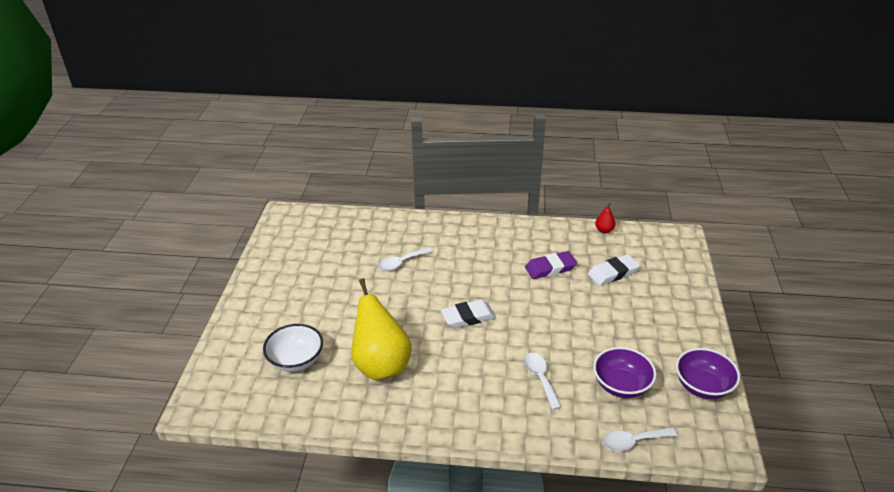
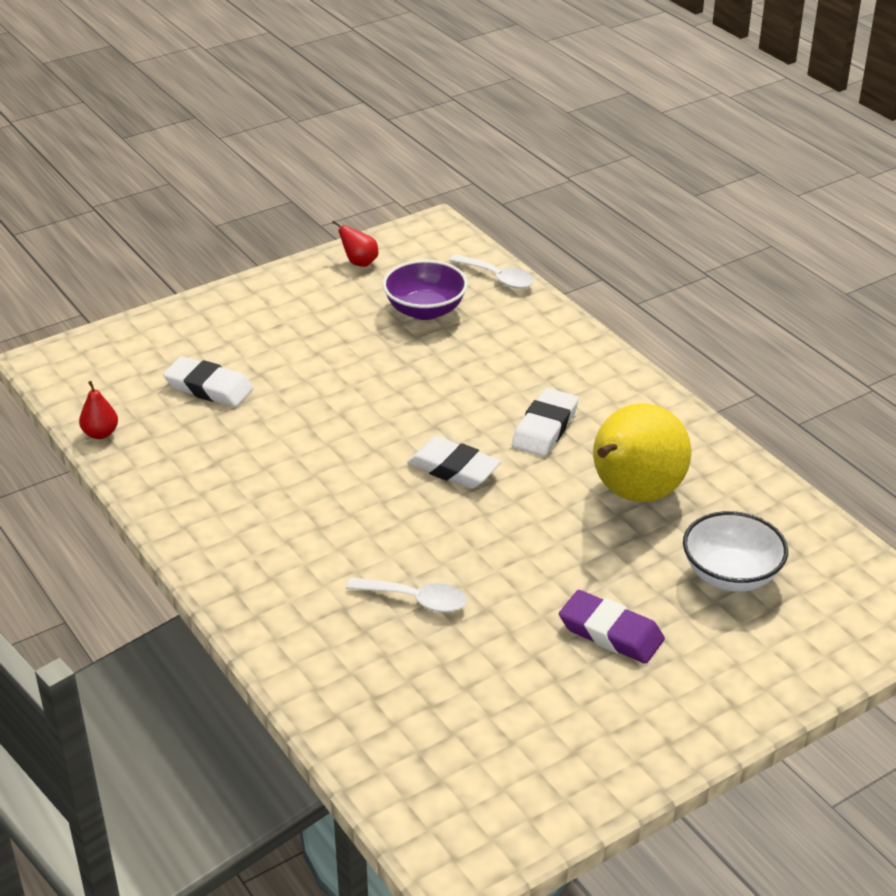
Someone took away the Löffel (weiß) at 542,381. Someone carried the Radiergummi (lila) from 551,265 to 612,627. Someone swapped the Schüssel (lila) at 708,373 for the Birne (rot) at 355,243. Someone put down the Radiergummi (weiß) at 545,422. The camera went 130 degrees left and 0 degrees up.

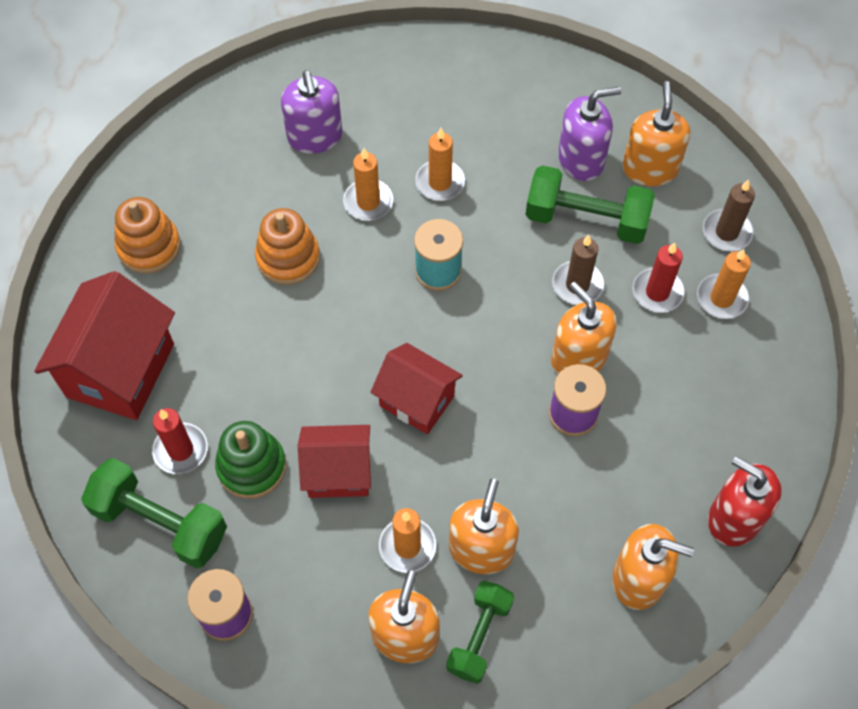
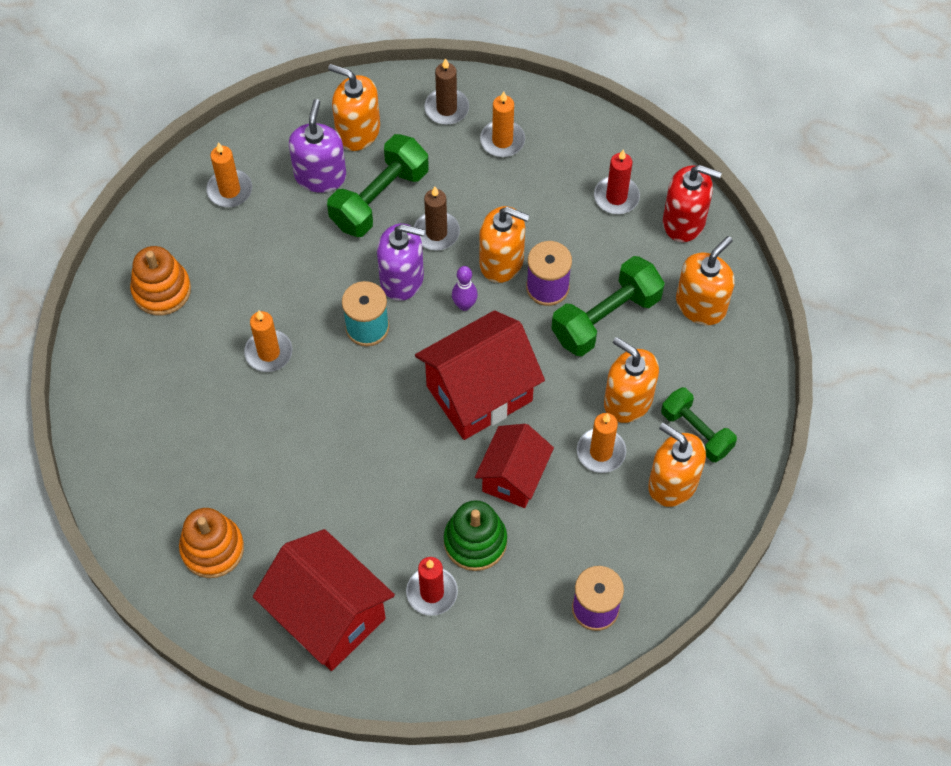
Someone carried the Hantel (grün) from 154,513 to 608,306. Someone carried the Stapelspielzeug (orange) from 287,246 to 160,281. Someone carried the Seifenspender (lila) from 312,112 to 401,262. Someone scaled the Haus (rot) at 416,388 by 1.57. Someone carried the Kerze (orange) from 440,164 to 229,174. Someone rotated the Seifenspender (orange) at 584,328 by 150 degrees counterclockwise. Someone carried the Kerze (rot) from 658,278 to 617,182. Someone rotated the Seifenspender (rot) at 745,501 by 135 degrees counterclockwise. Someone put down the Bowlingkegel (lila) at 465,288. The camera went 65 degrees left and 0 degrees up.

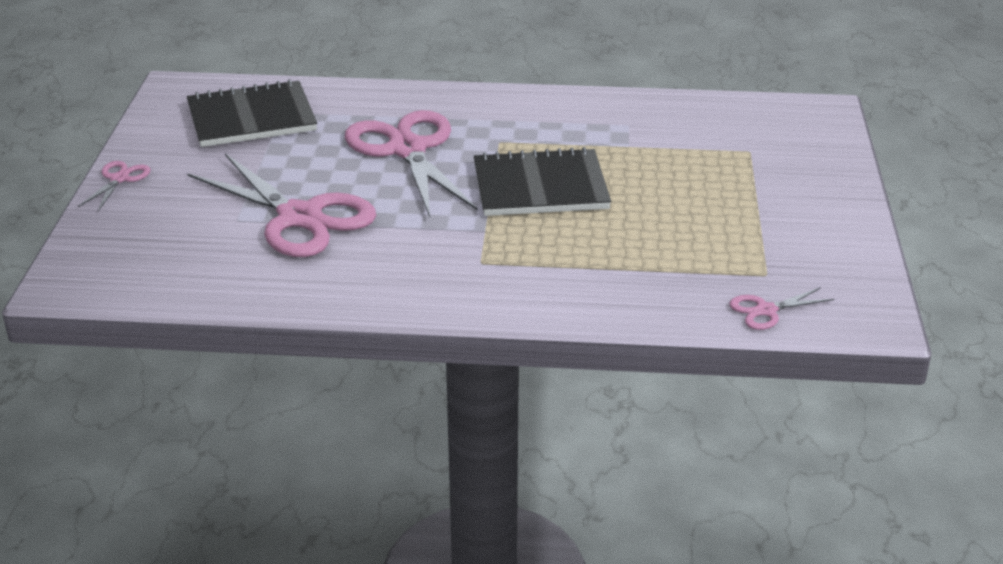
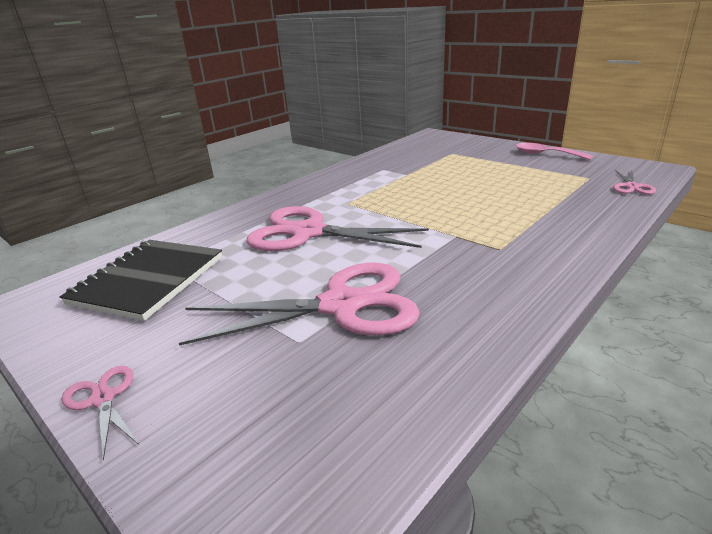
Someone took away the Notizbuch (schwarz) at 542,181. Someone put down the Löffel (rosa) at 554,151. The camera went 50 degrees left and 5 degrees down.

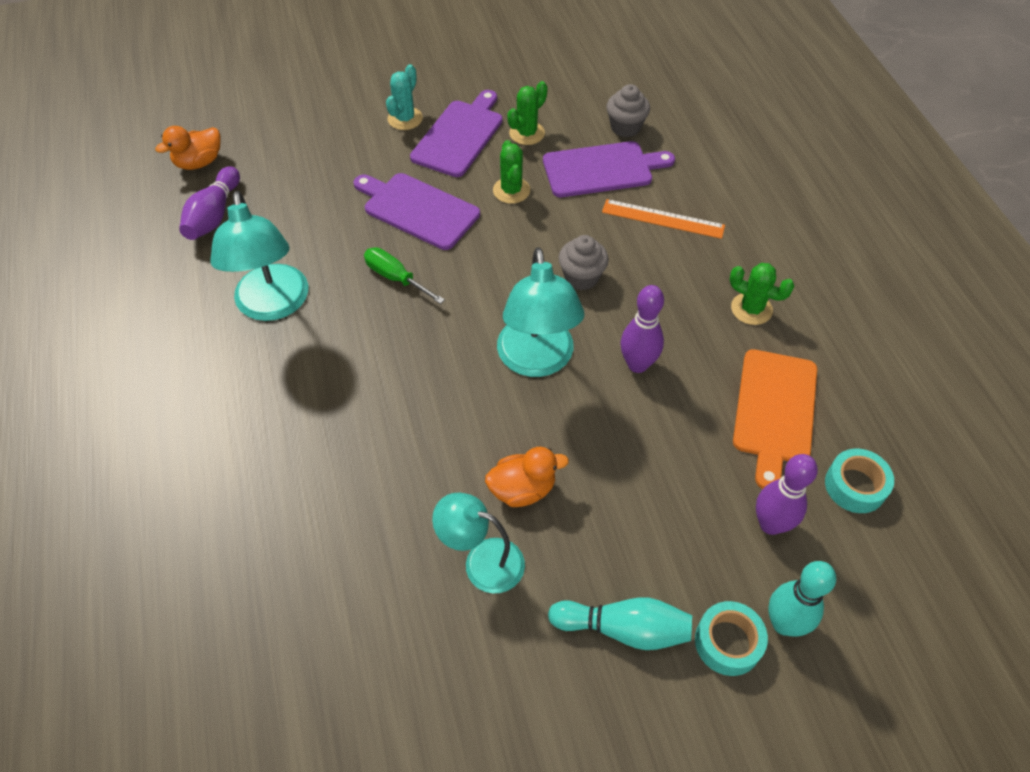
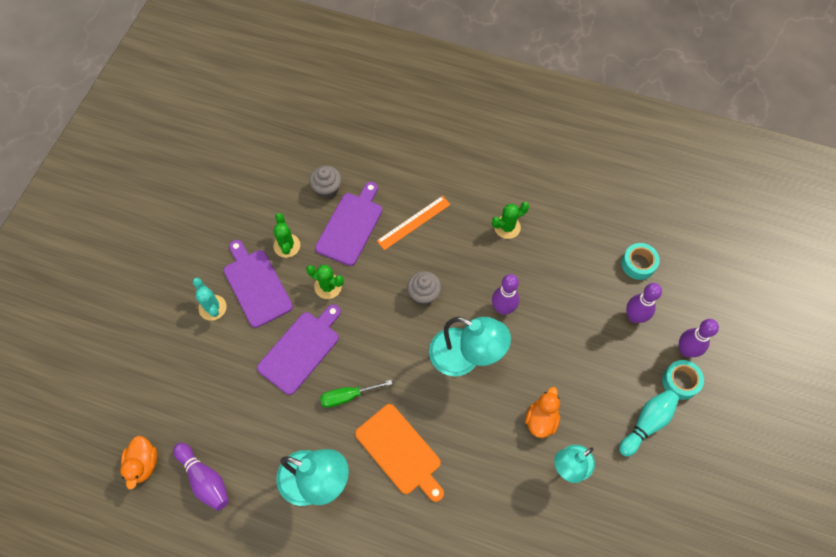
Someone rotated the Schneidebrett (lila) at 416,211 by 150 degrees clockwise. Someone carried the Schneidebrett (orange) from 775,419 to 399,453. Someone repainted the Bowlingkegel (türkis) at 802,599, which became the Bowlingkegel (lila) at 699,338. The camera went 55 degrees left and 10 degrees up.

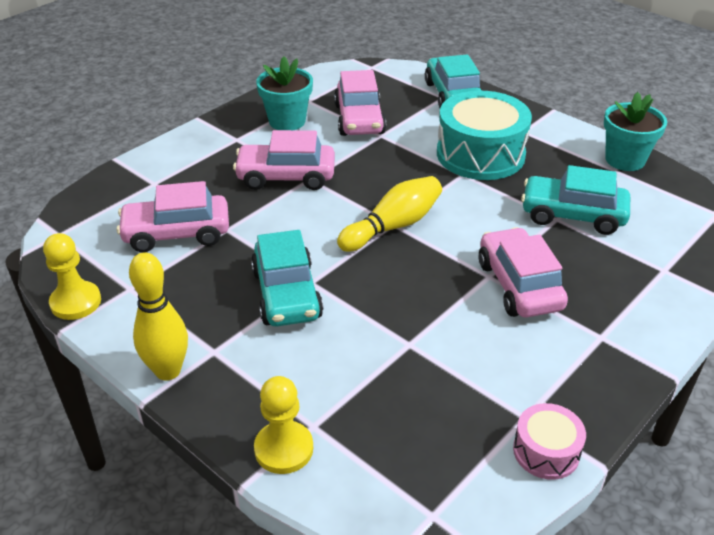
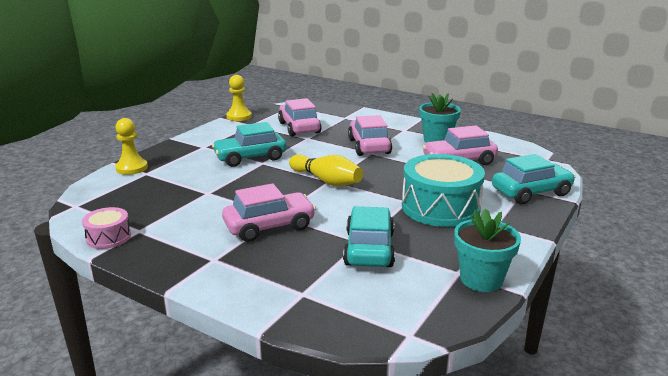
Someone took away the Bowlingkegel (gelb) at 158,316. The camera went 80 degrees right and 15 degrees down.

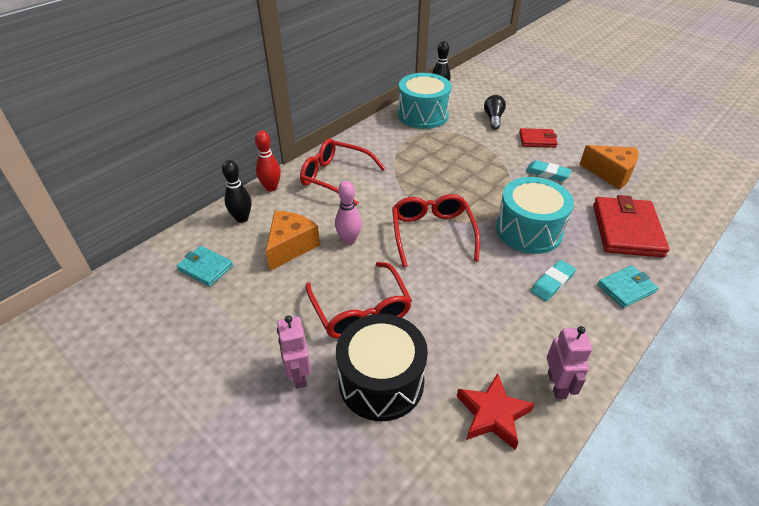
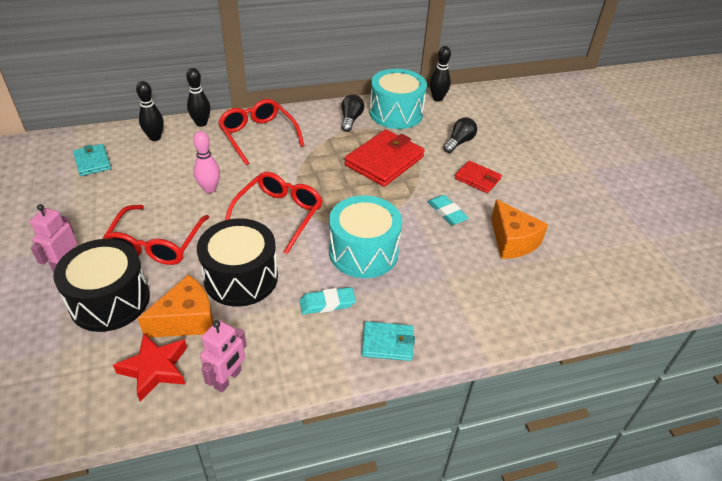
Someone repainted the Bowlingkegel (rot) at 268,161, which became the Bowlingkegel (schwarz) at 198,97. Someone carried the Käse (orange) from 293,241 to 176,306. Someone carried the Geldbörse (rot) from 631,226 to 385,158. Someone put down the Trommel (schwarz) at 237,262. Someone put down the Glühbirne (schwarz) at 352,113. The camera went 30 degrees right and 0 degrees up.

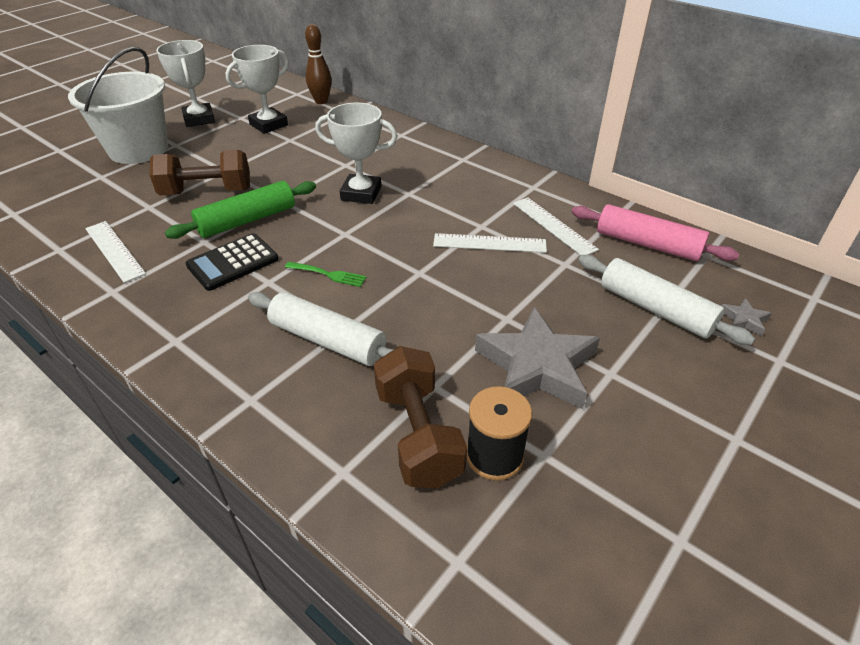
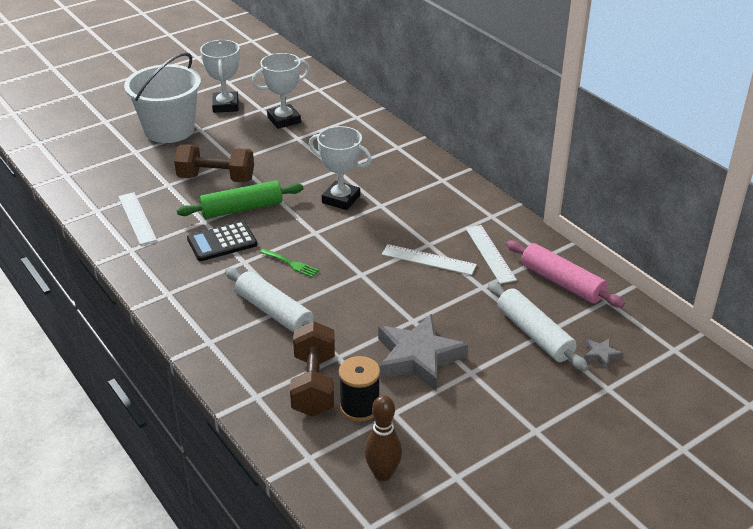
Someone carried the Bowlingkegel (braun) from 318,64 to 383,438. The camera went 15 degrees right and 5 degrees down.

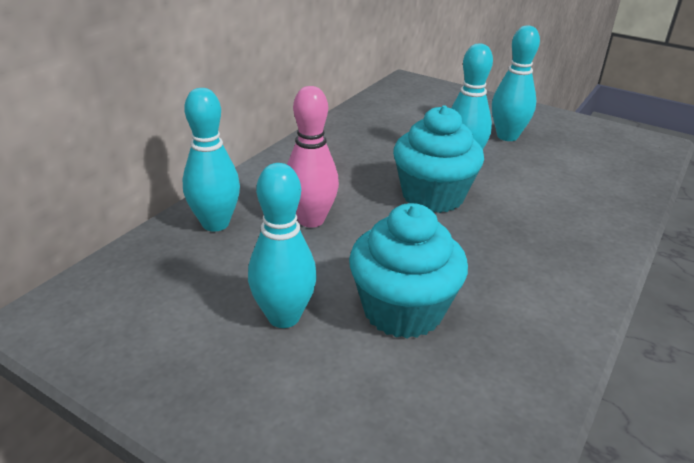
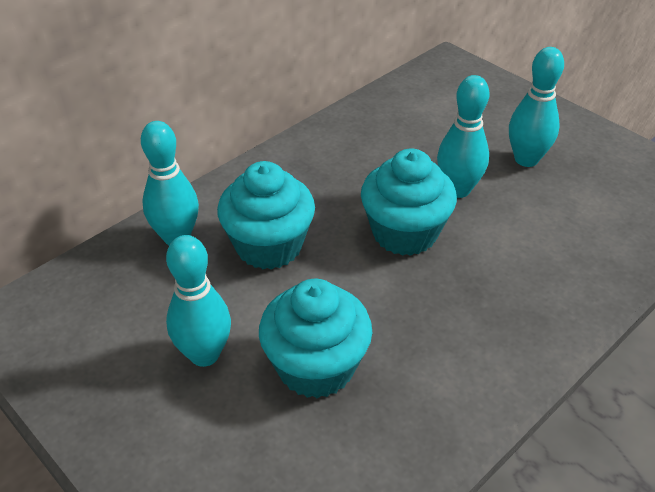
Someone swapped the Bowlingkegel (rosa) at 313,157 for the Muffin (türkis) at 266,215. The camera went 15 degrees right and 10 degrees up.

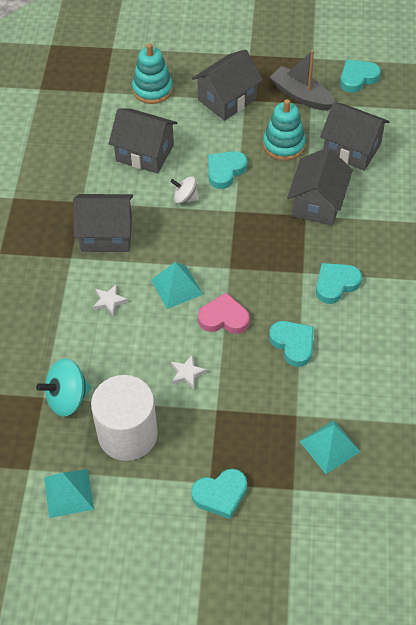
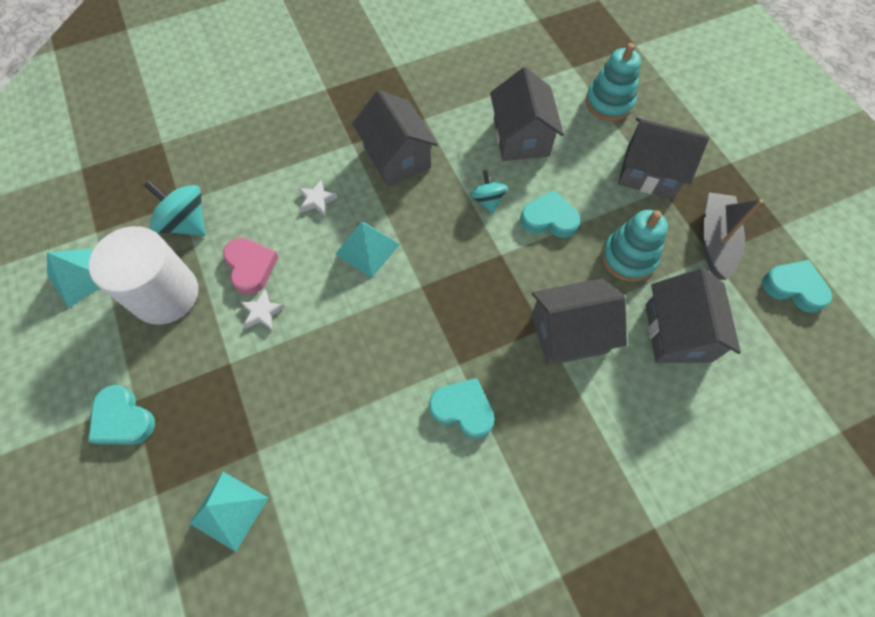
Someone repainted the Kreisel (weiß) at 185,190, which became the Kreisel (türkis) at 489,191. Someone carried the Herz (rosa) from 224,313 to 250,266. Someone took away the Herz (türkis) at 291,344. The camera went 60 degrees right and 10 degrees up.

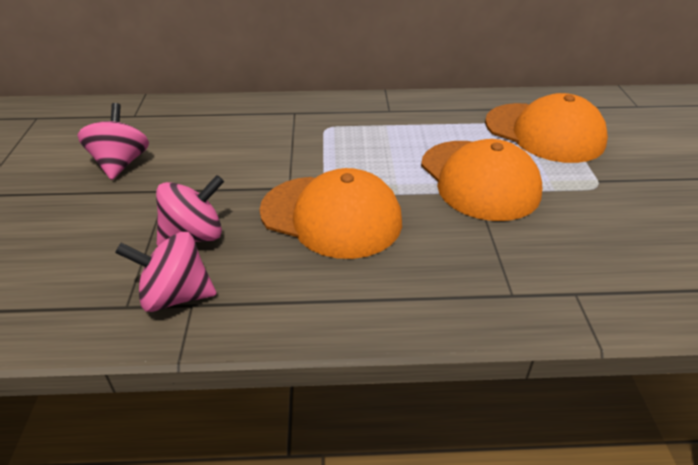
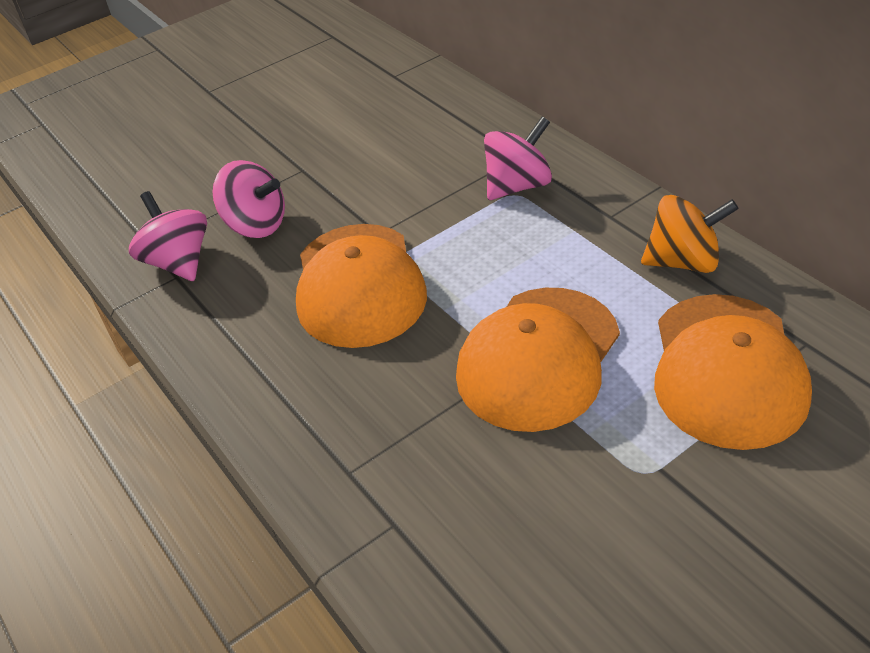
Someone carried the Kreisel (rosa) from 113,141 to 518,158. Someone put down the Kreisel (orange) at 690,234. The camera went 60 degrees right and 5 degrees up.

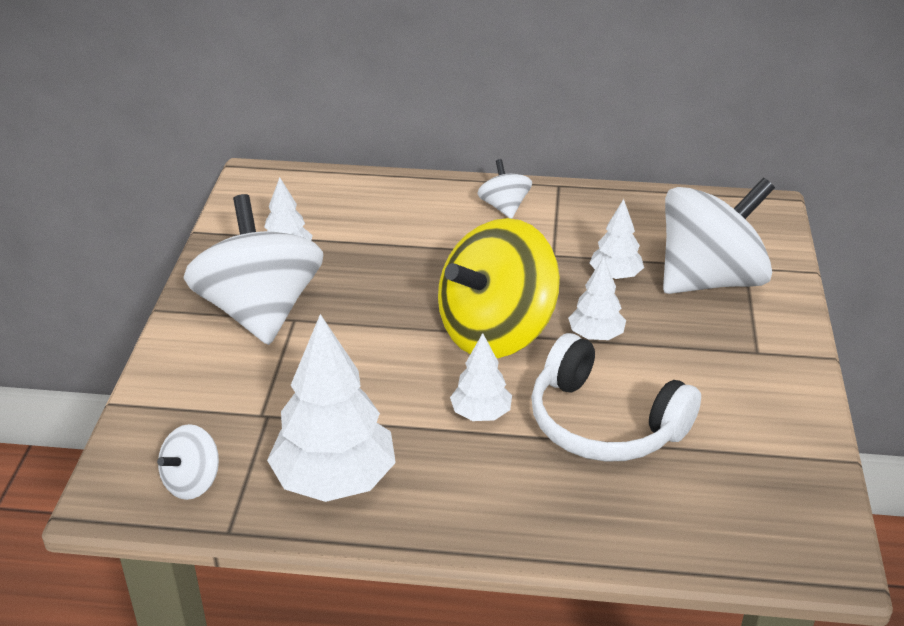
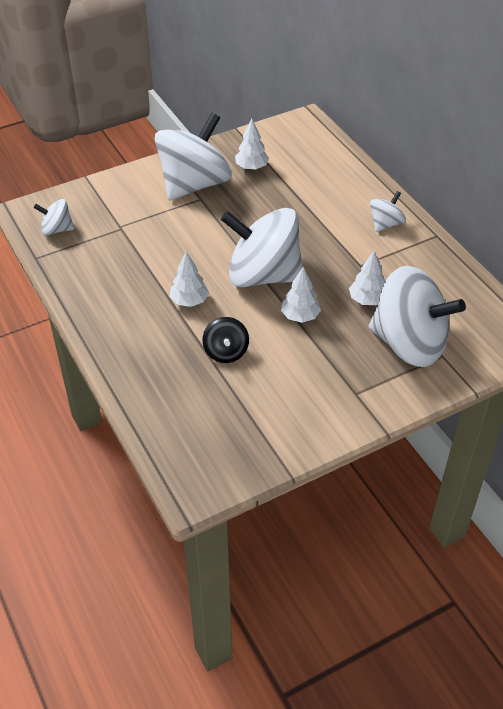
Someone took away the Baum (weiß) at 331,408. Someone repainted the Kreisel (gelb) at 499,288, which became the Kreisel (weiß) at 262,247. Someone swapped the Kopfhörer (weiß) at 616,397 for the Kreisel (schwarz) at 226,340. The camera went 55 degrees right and 10 degrees up.

